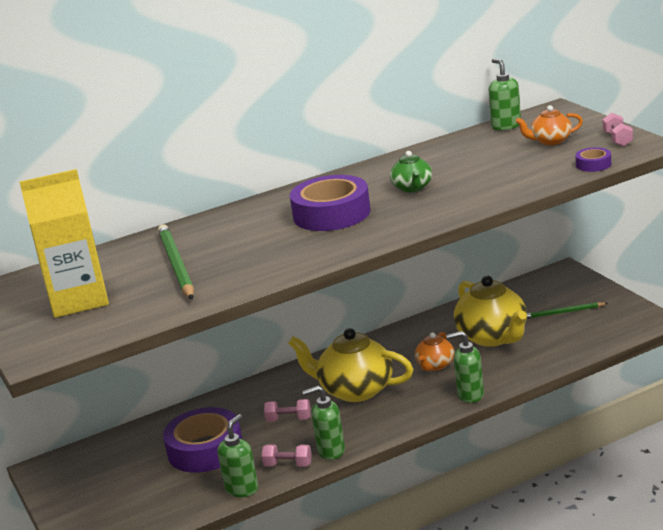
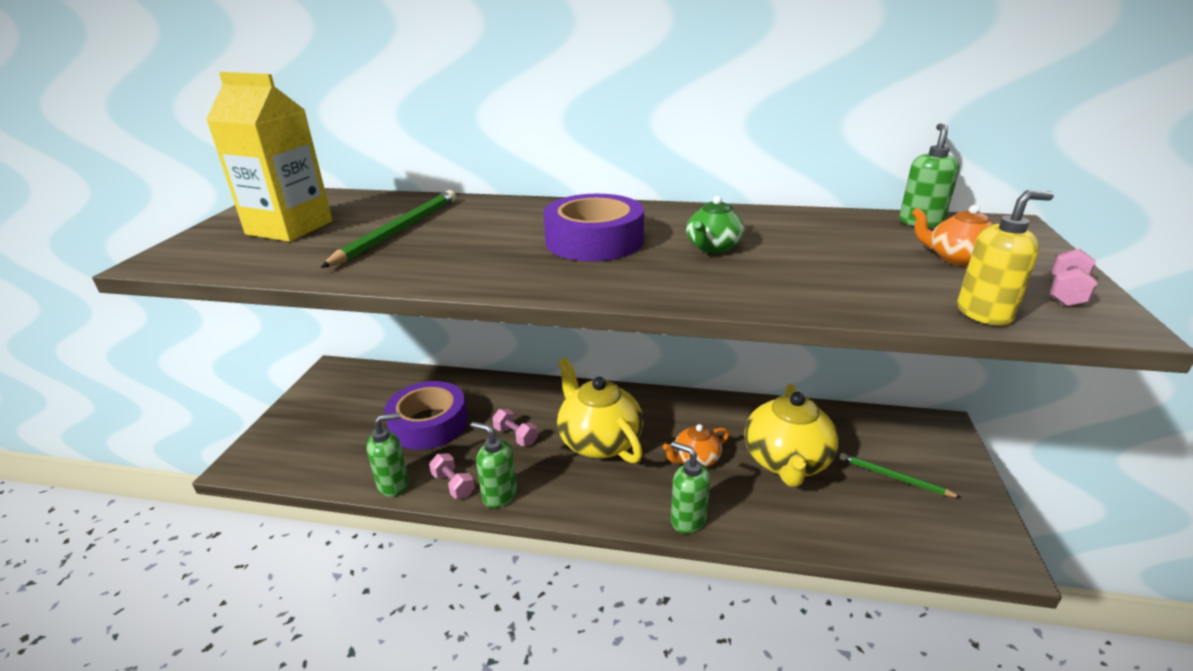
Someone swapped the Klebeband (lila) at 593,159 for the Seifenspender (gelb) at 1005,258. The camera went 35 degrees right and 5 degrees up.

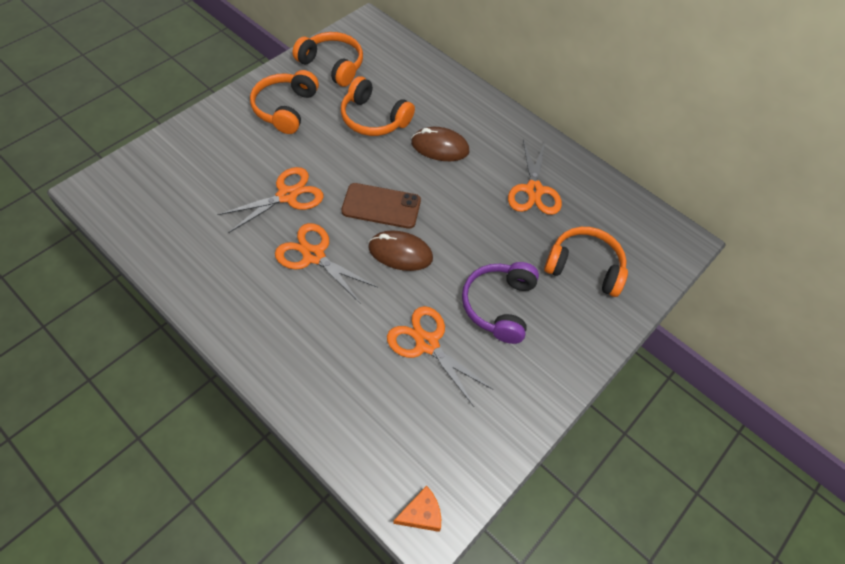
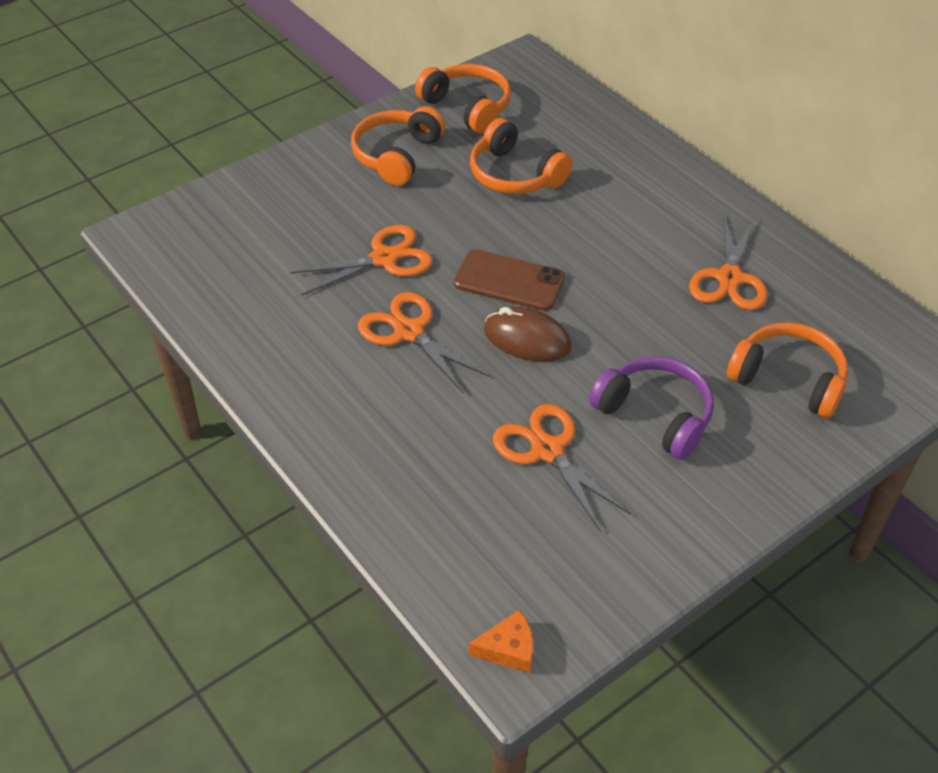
Someone took away the Computermaus (braun) at 440,144. Someone rotated the Kopfhörer (lila) at 500,303 by 105 degrees clockwise. The camera went 15 degrees right and 10 degrees down.

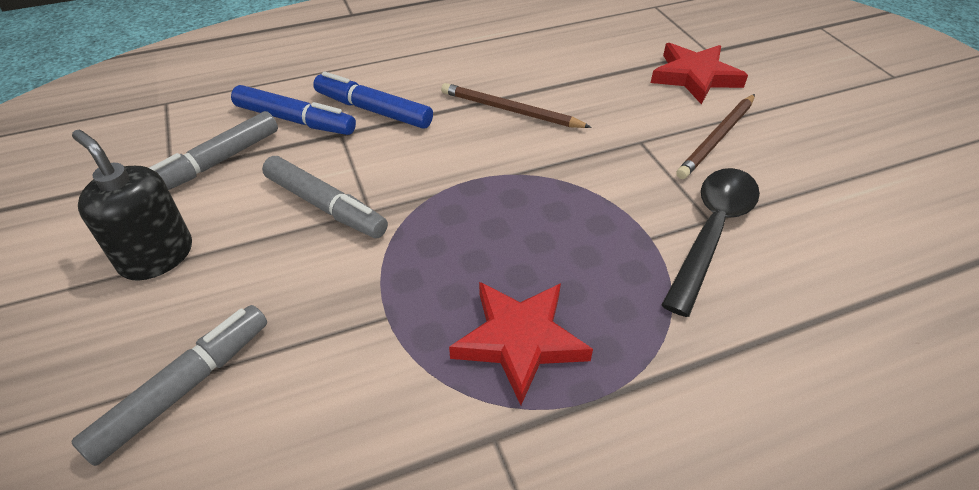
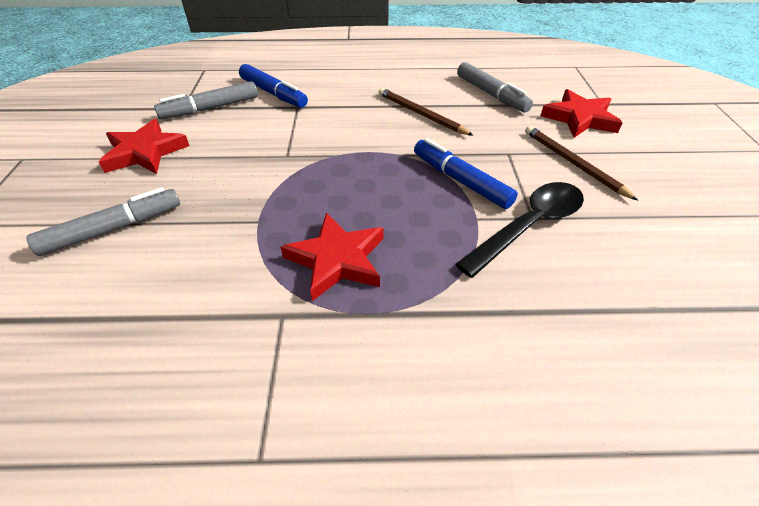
Someone swapped the Seifenspender (schwarz) at 132,205 for the Stern (rot) at 144,146. Someone carried the Filzstift (grau) from 325,197 to 495,87. Someone carried the Filzstift (blau) from 373,100 to 466,173. Someone rotated the Bleistift (braun) at 715,136 by 90 degrees clockwise. The camera went 20 degrees right and 0 degrees up.

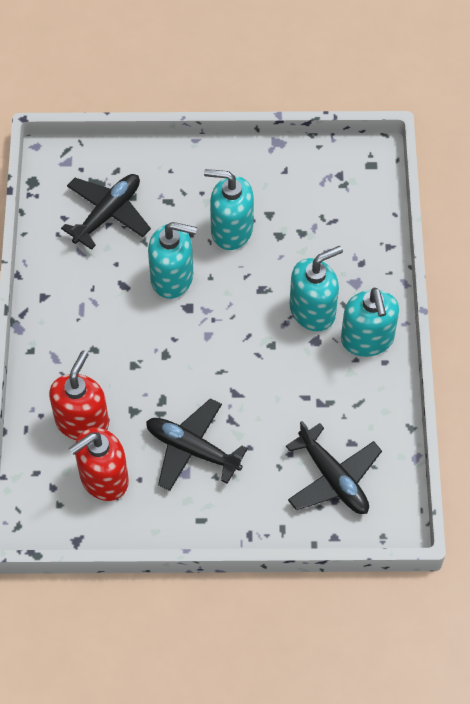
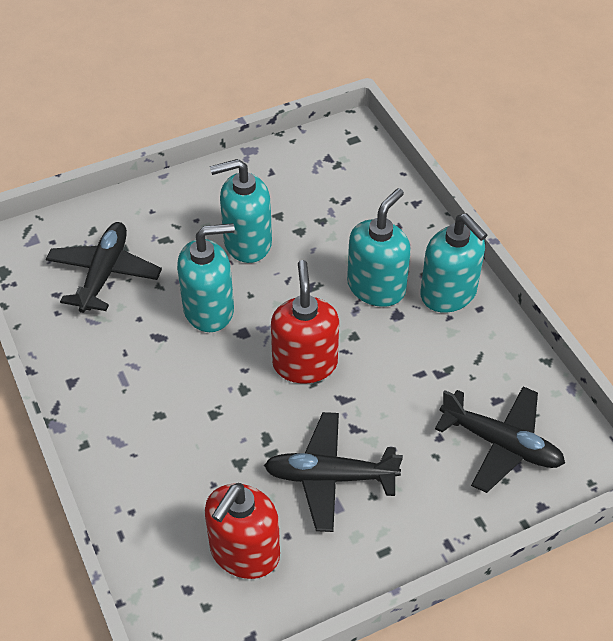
Someone carried the Seifenspender (rot) from 79,395 to 305,321. The camera went 25 degrees left and 10 degrees down.

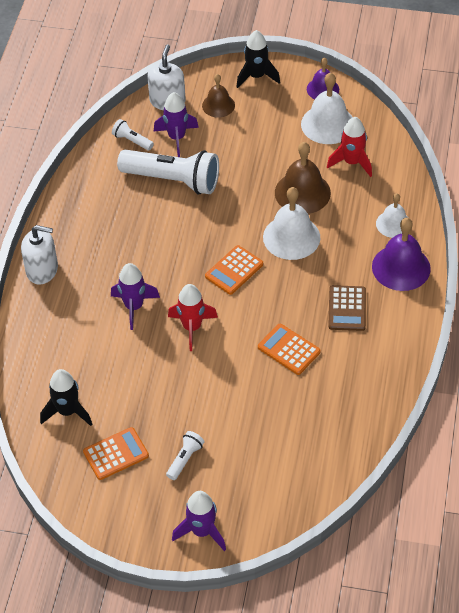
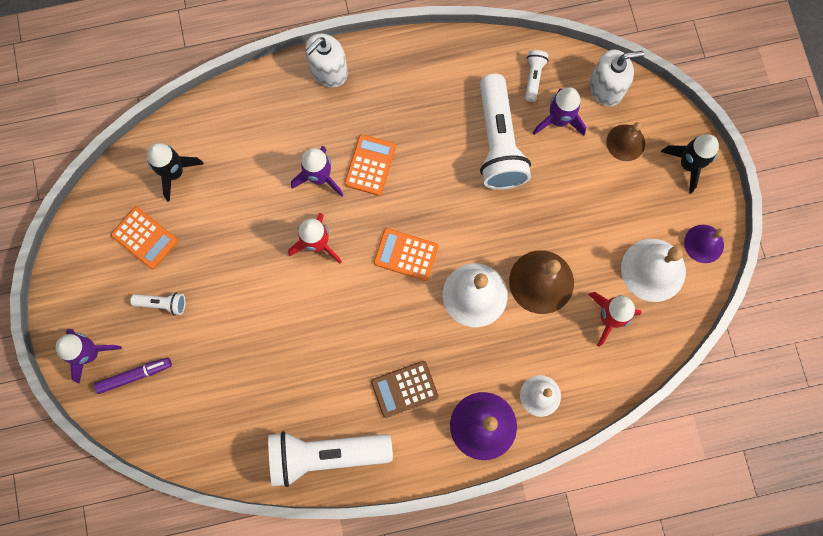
Someone rotated the Seifenspender (weiß) at 39,254 by 60 degrees clockwise. Someone carried the Taschenrechner (orange) from 289,349 to 370,165. Someone put down the Filzstift (lila) at 133,375. Someone put down the Taschenlampe (weiß) at 330,459. The camera went 65 degrees right and 25 degrees up.

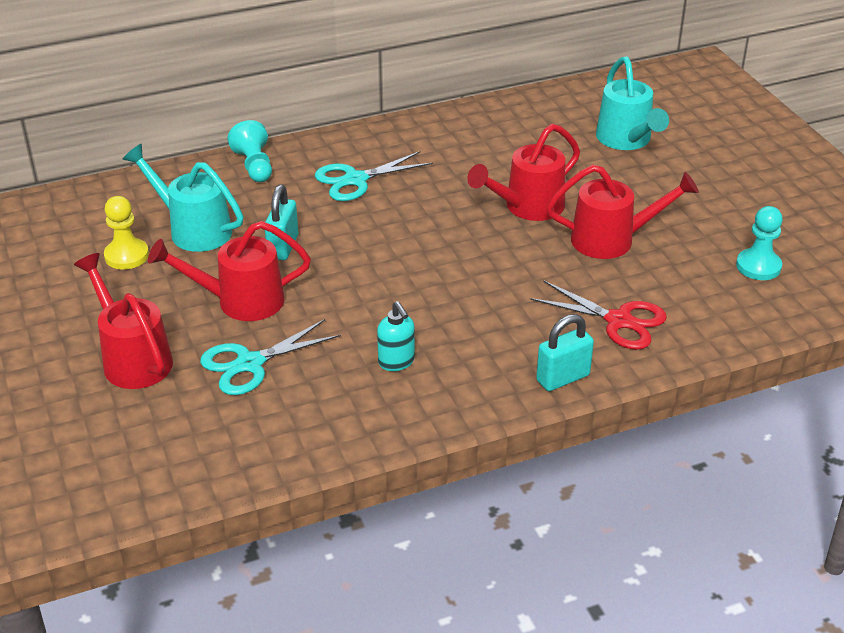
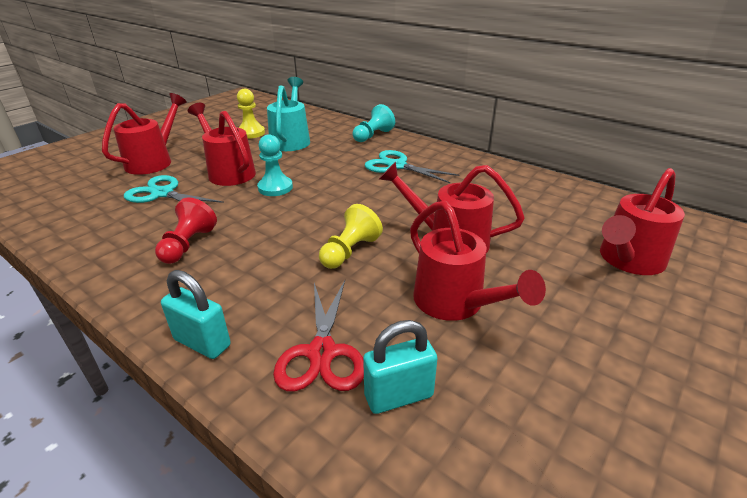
Someone carried the Vorhängeschloss (türkis) from 281,222 to 400,367. Someone swapped the Seifenspender (türkis) at 396,336 for the Bauer (rot) at 186,230. Someone repainted the Gießkanne (türkis) at 632,103, which became the Gießkanne (rot) at 642,221. Someone carried the Bauer (türkis) from 759,243 to 275,165. Someone put down the Bauer (gelb) at 351,236. The camera went 60 degrees right and 5 degrees down.

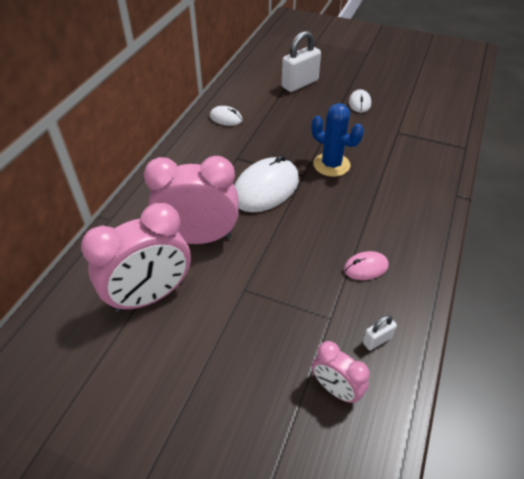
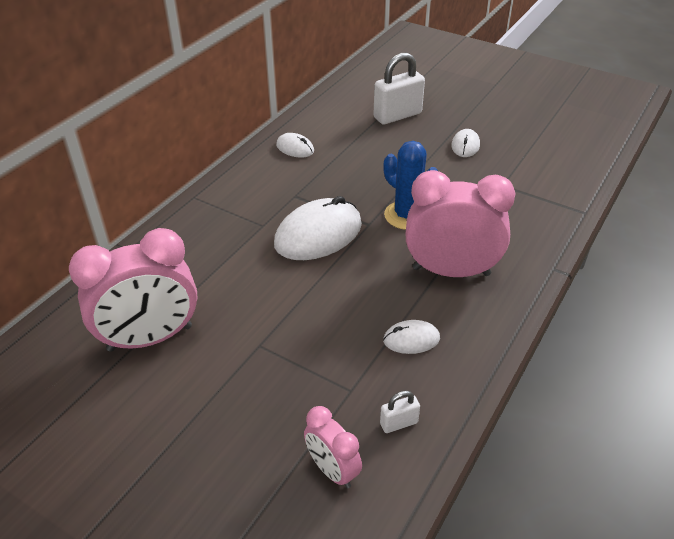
Someone carried the Wecker (rosa) from 191,200 to 460,223. Someone repainted the Computermaus (rosa) at 366,265, which became the Computermaus (weiß) at 411,337. The camera went 10 degrees right and 5 degrees down.

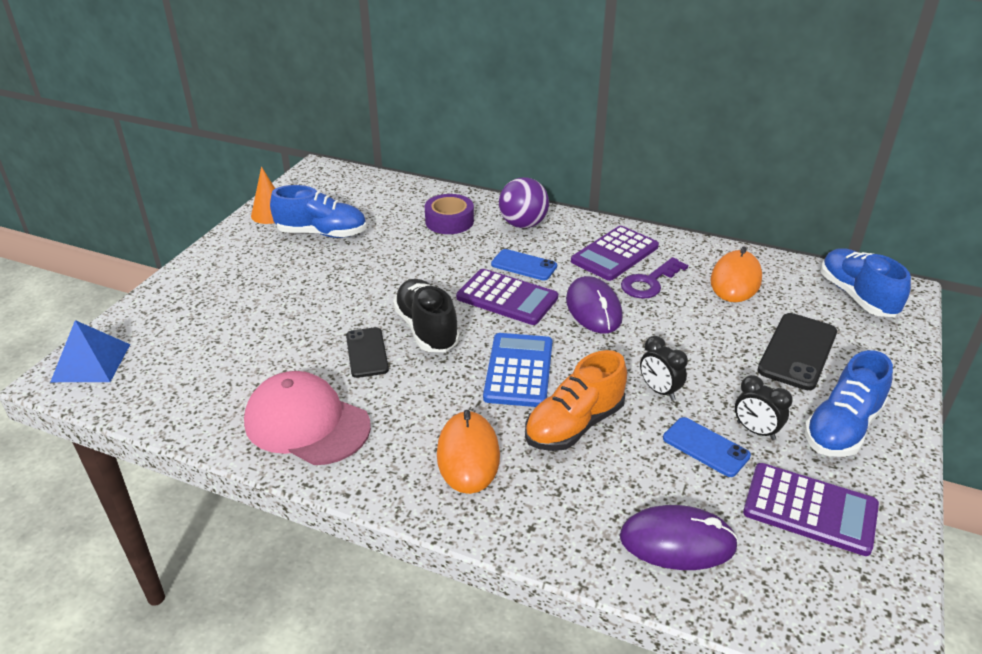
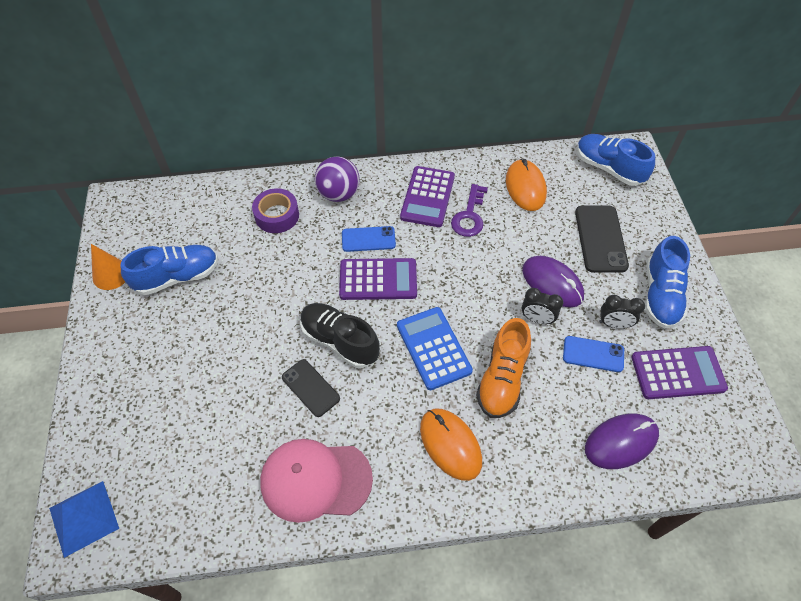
Someone carried the Computermaus (lila) from 594,304 to 553,281. The camera went 30 degrees left and 20 degrees up.

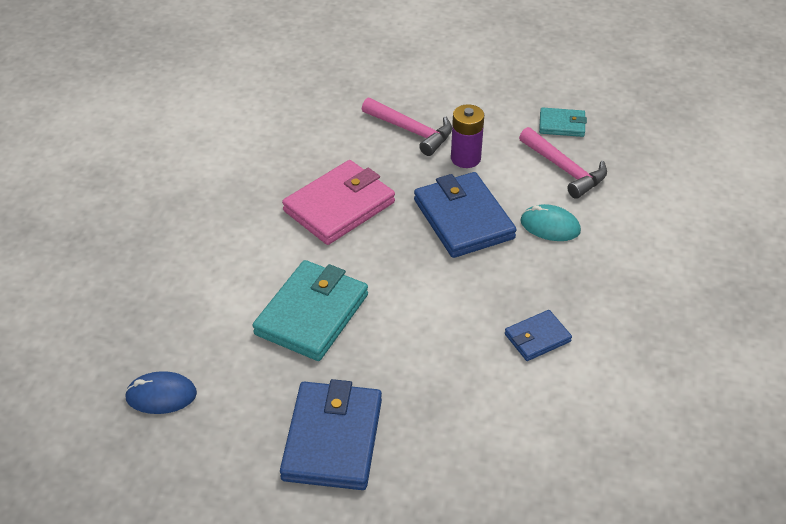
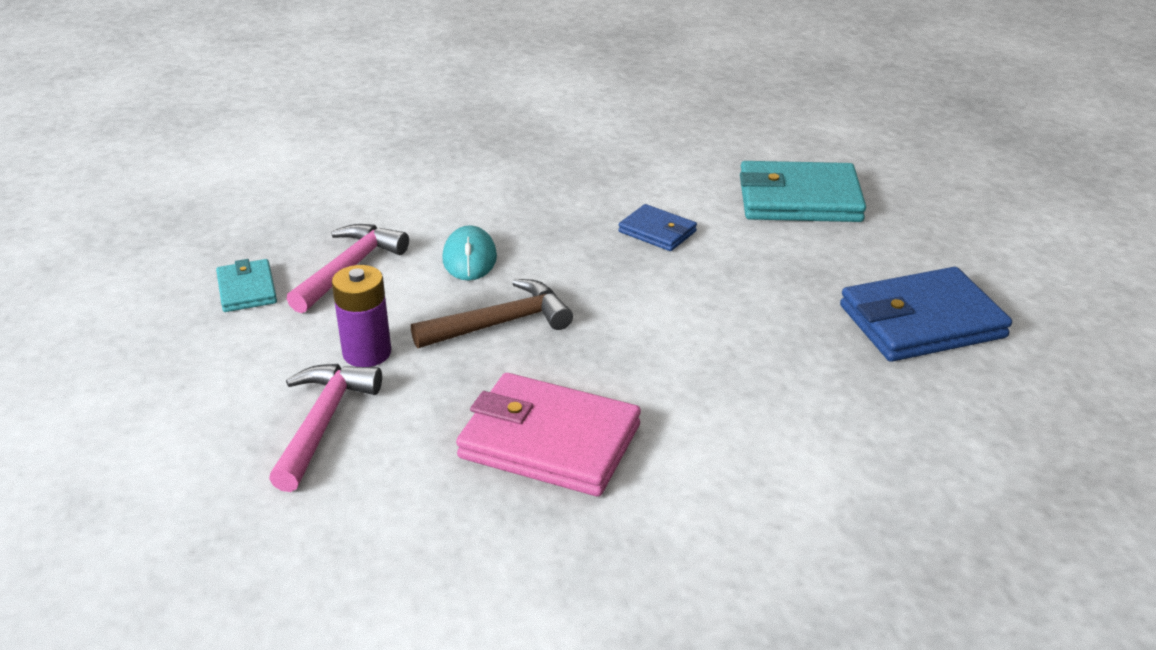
Someone took away the Computermaus (blau) at 161,392. Someone carried the Geldbörse (türkis) from 310,310 to 803,191. Someone swapped the Geldbörse (blau) at 465,215 for the Hammer (braun) at 492,313. The camera went 115 degrees left and 10 degrees down.

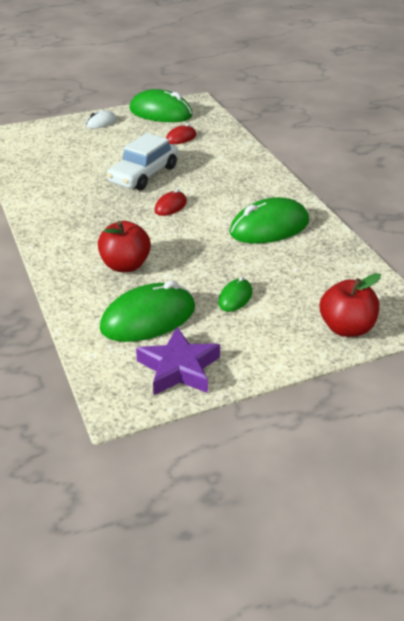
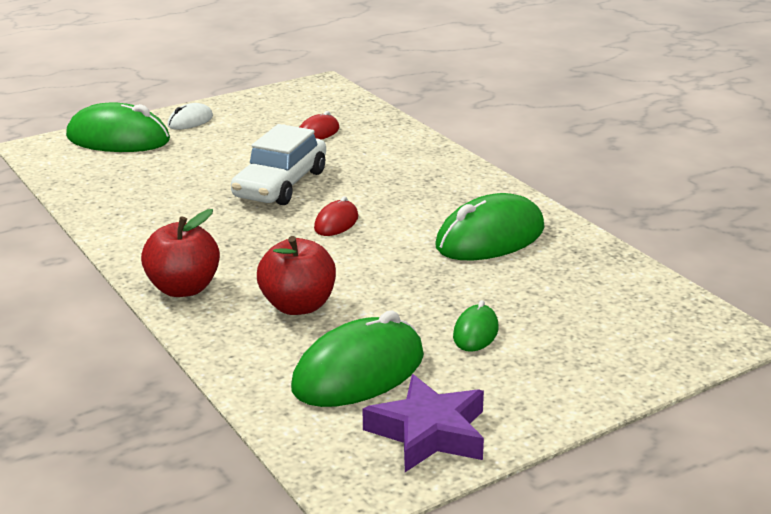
Someone carried the Computermaus (grün) from 161,105 to 118,127. Someone carried the Apfel (rot) from 350,305 to 180,253. The camera went 10 degrees left and 10 degrees down.

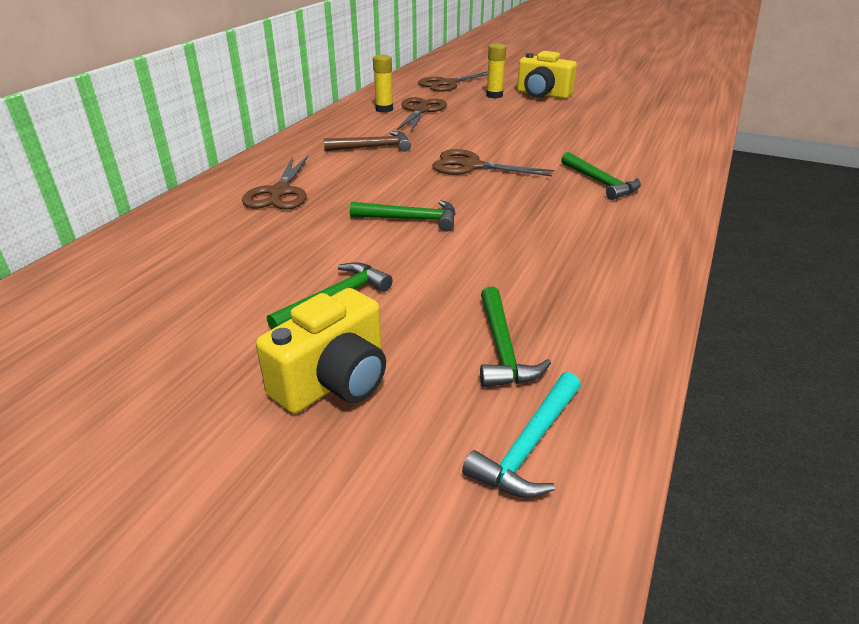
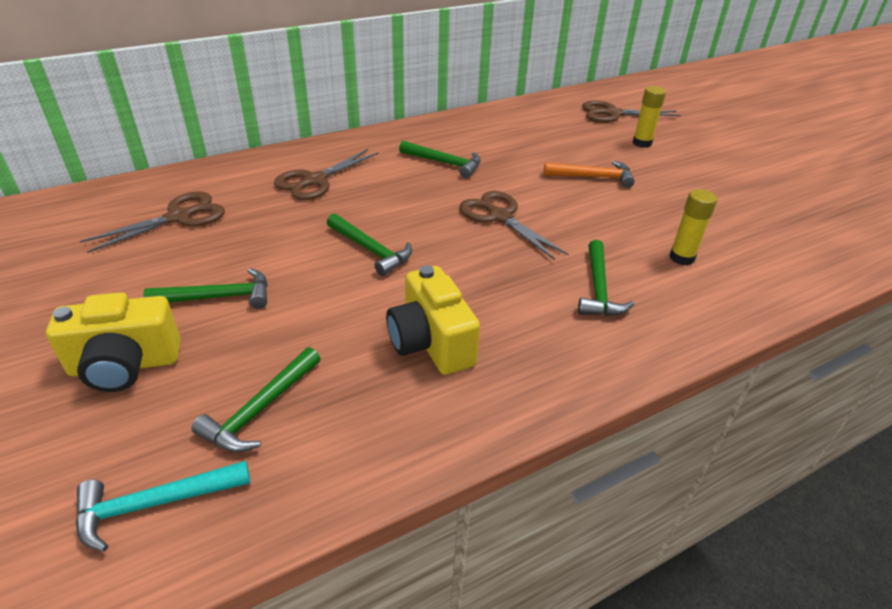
Someone repainted the Hammer (braun) at 367,141, which became the Hammer (grün) at 440,159. Someone carried the Klebestift (gelb) from 383,83 to 693,227. Someone carried the Schere (braun) from 421,114 to 152,222. Someone carried the Kamera (gelb) from 547,75 to 433,320. Someone put down the Hammer (orange) at 589,174. The camera went 35 degrees right and 5 degrees up.

